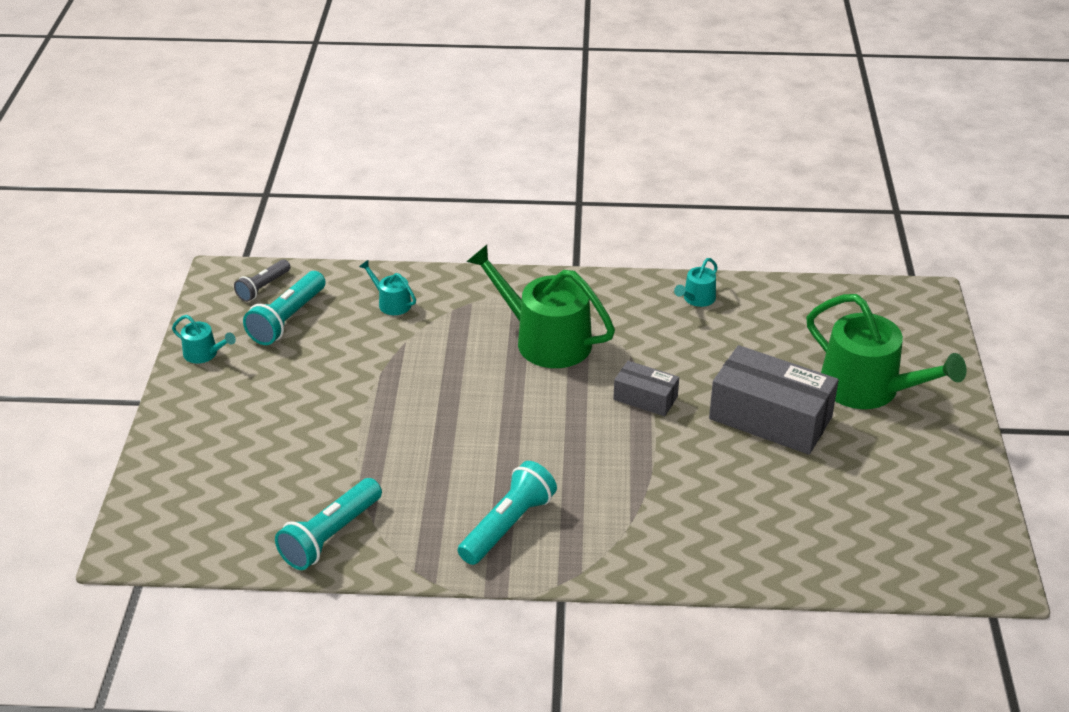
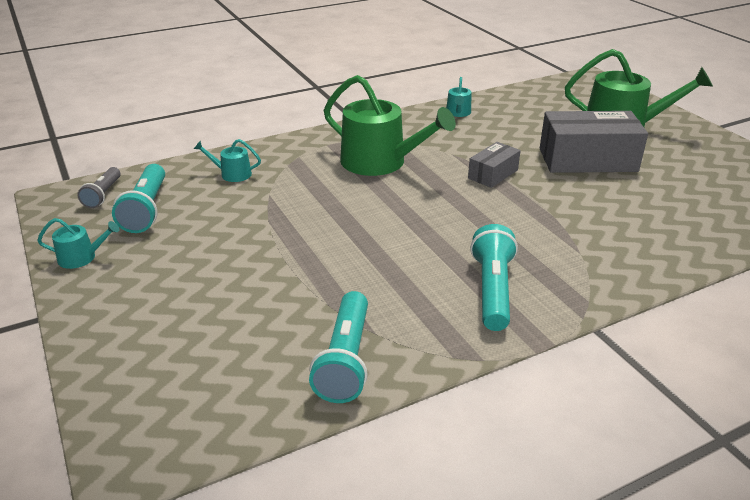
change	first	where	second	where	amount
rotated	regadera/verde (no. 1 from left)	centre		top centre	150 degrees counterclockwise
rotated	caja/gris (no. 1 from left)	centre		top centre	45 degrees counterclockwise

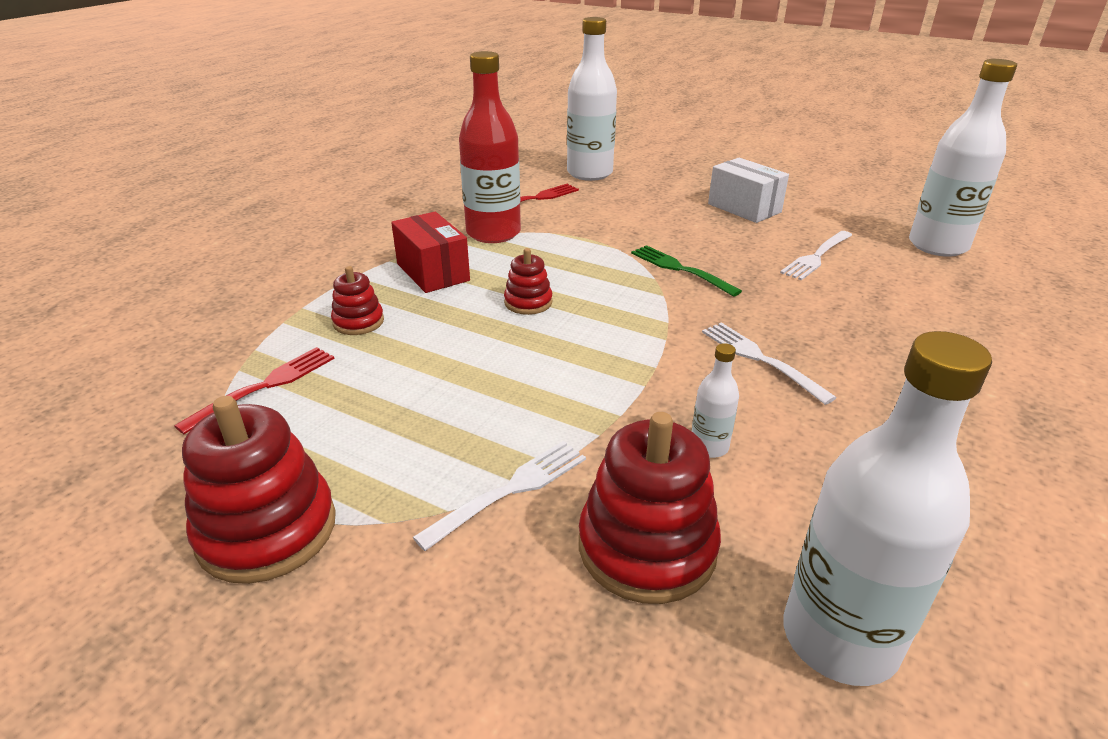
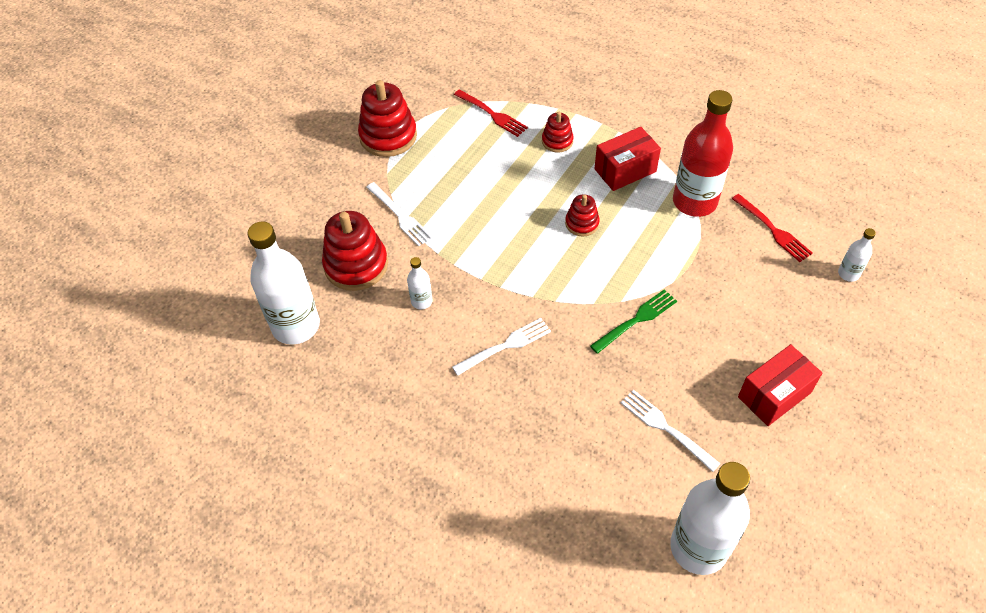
change	first	where	second	where	amount
scaled	botella/blanco (no. 1 from left in the first image)	top centre	botella/blanco (no. 4 from left)	middle right	x0.45
repainted	caja/blanco	top right	caja/rojo (no. 2 from left)	middle right	

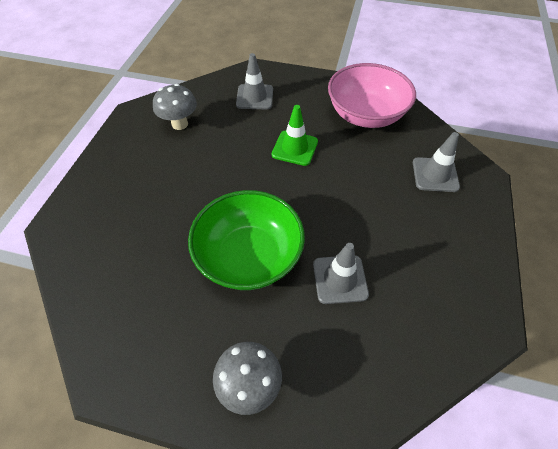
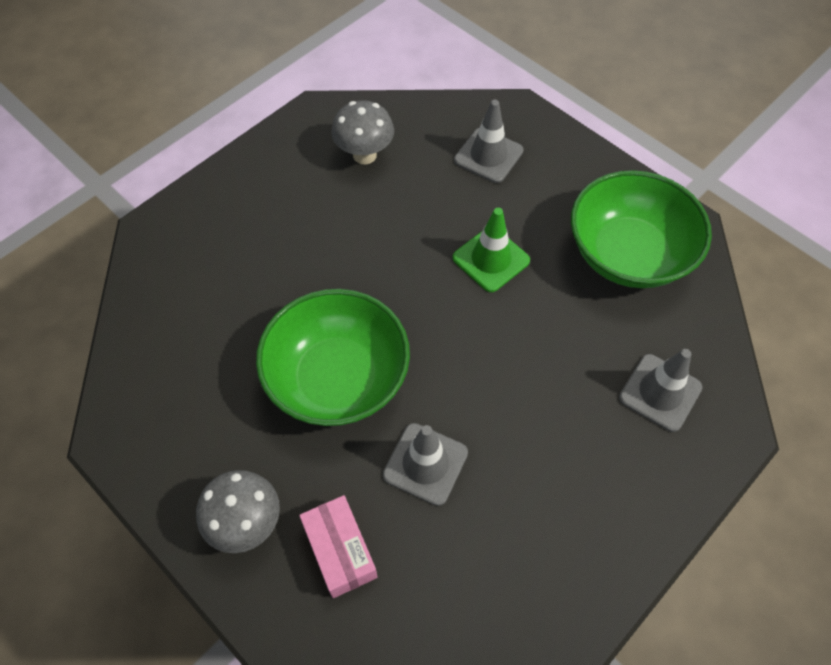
change	first	where	second	where	amount
repainted	cuenco/rosa	top right	cuenco/verde (no. 2 from left)	middle right	
new			caja/rosa	bottom centre	

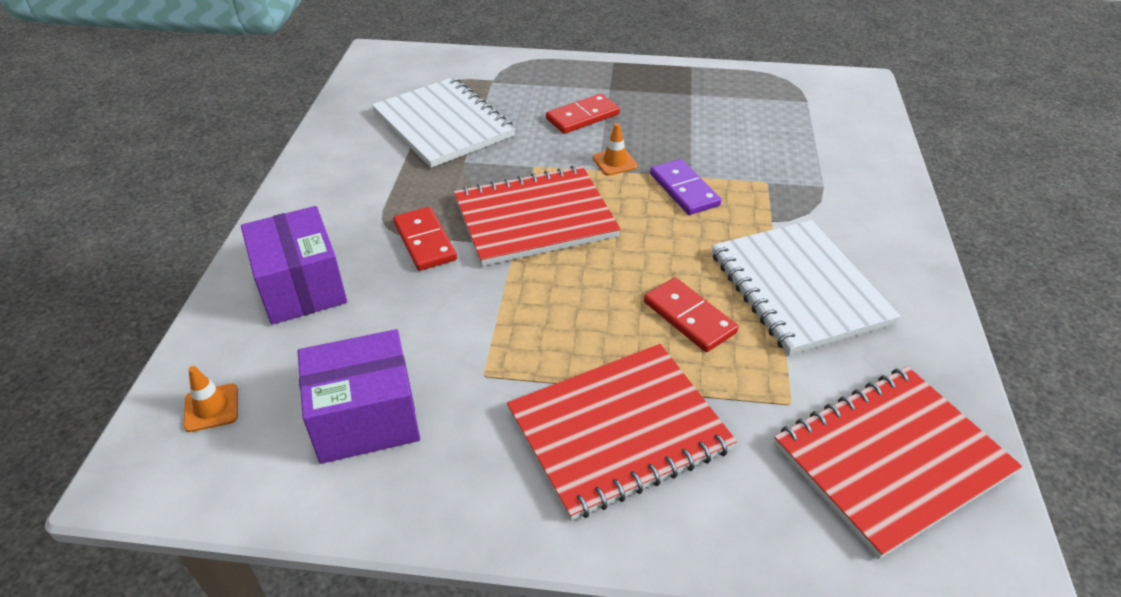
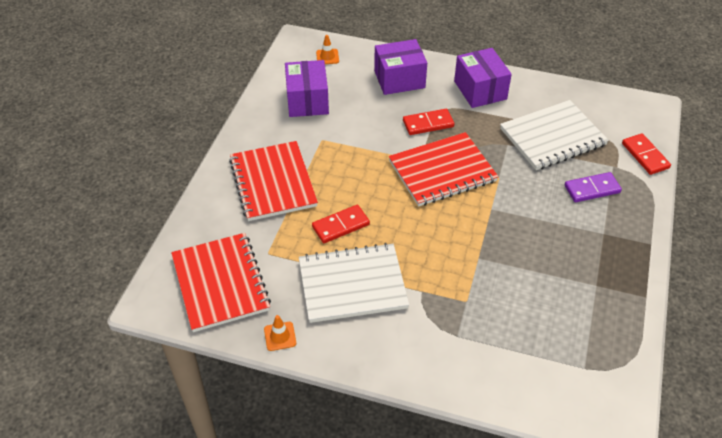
change	first	where	second	where	amount
rotated	cuaderno/rojo (no. 1 from left in the first image)	centre	cuaderno/rojo (no. 3 from left)	centre	75 degrees clockwise
shifted	ficha de dominó/rojo (no. 2 from left in the first image)	top centre	ficha de dominó/rojo (no. 3 from left)	middle right	
shifted	cono de tráfico/naranja (no. 2 from left in the first image)	top centre	cono de tráfico/naranja (no. 1 from left)	bottom centre	
shifted	ficha de dominó/morado	top centre		middle right	
new			caja/morado (no. 3 from left)	top right	

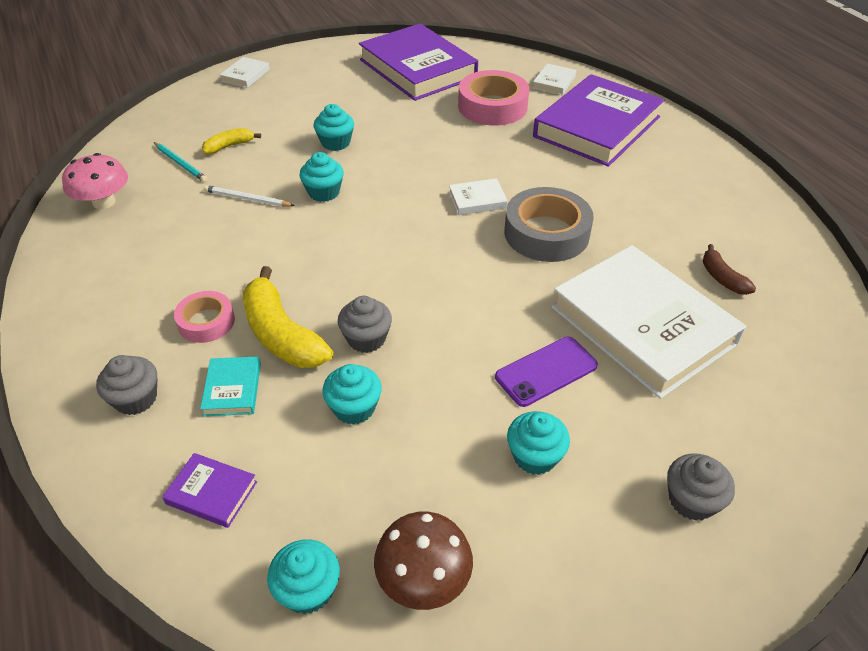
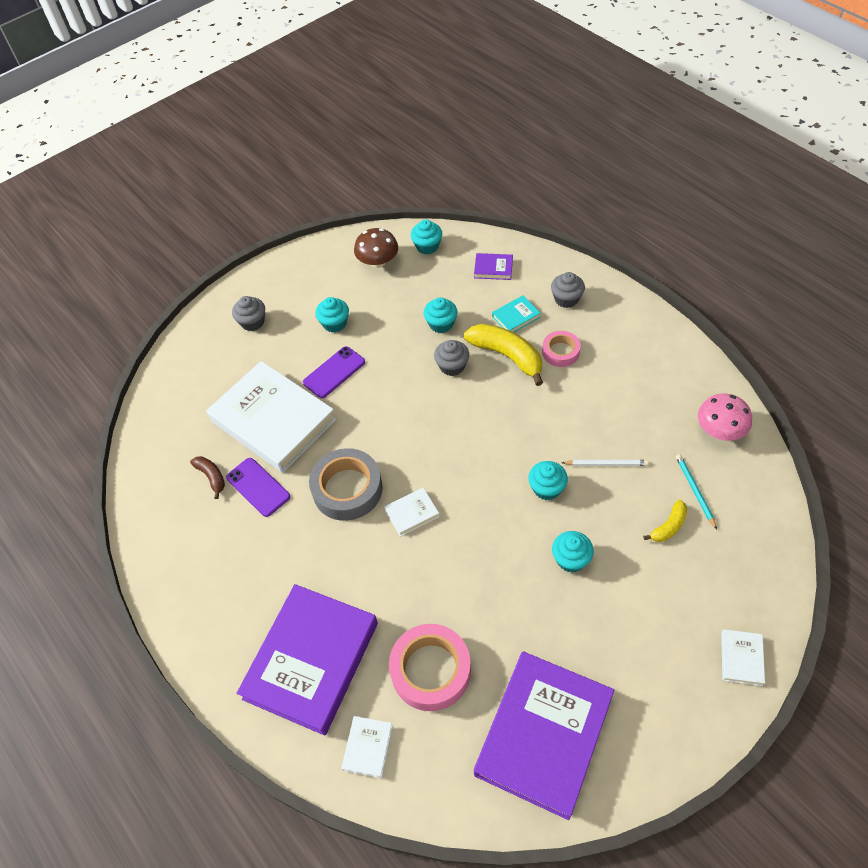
change	first	where	second	where	amount
rotated	lápiz/turquesa	top left		middle right	45 degrees clockwise
rotated	libro/turquesa	middle left		centre	75 degrees clockwise
rotated	libro/morado (no. 2 from left in the first image)	top centre	libro/morado (no. 3 from left)	bottom centre	75 degrees clockwise
new			móvil/morado (no. 1 from left)	middle left	

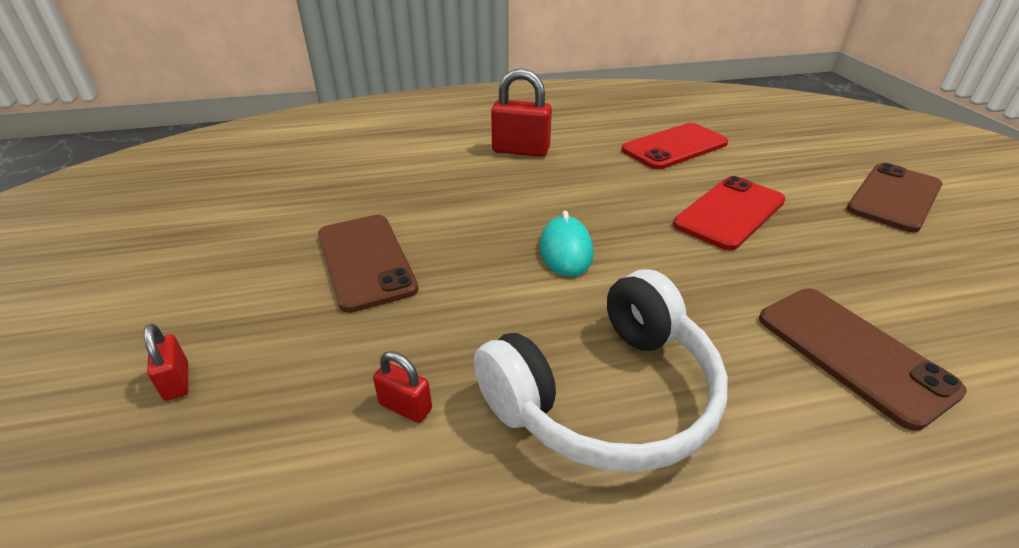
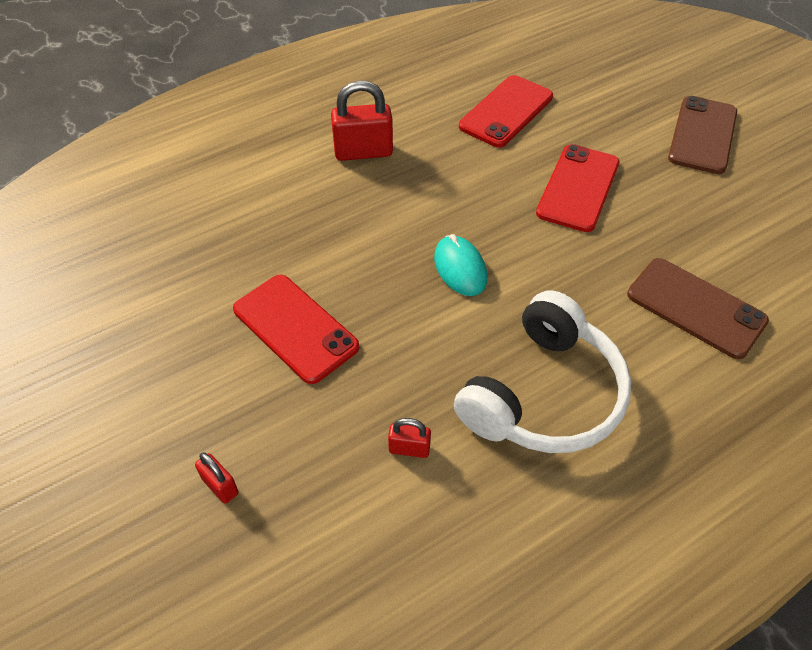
change	first	where	second	where	amount
repainted	móvil/marrón (no. 1 from left)	centre	móvil/rojo (no. 1 from left)	centre	

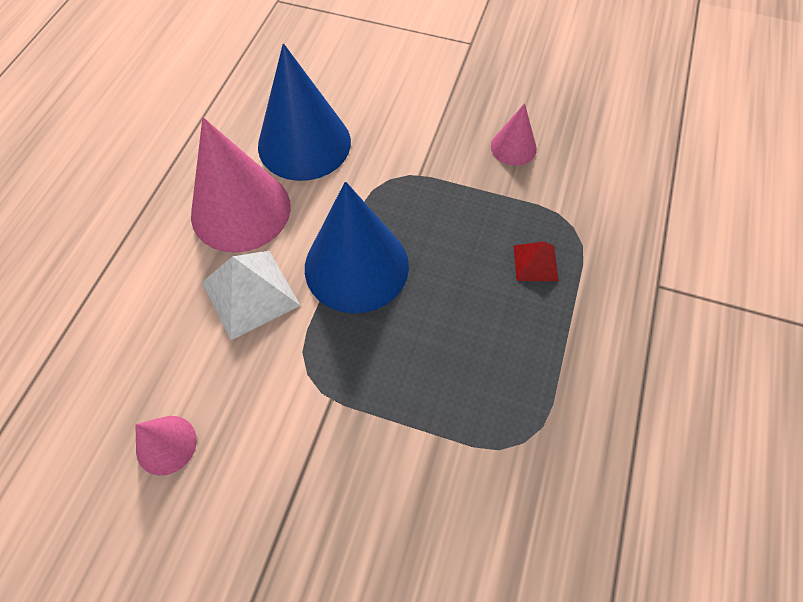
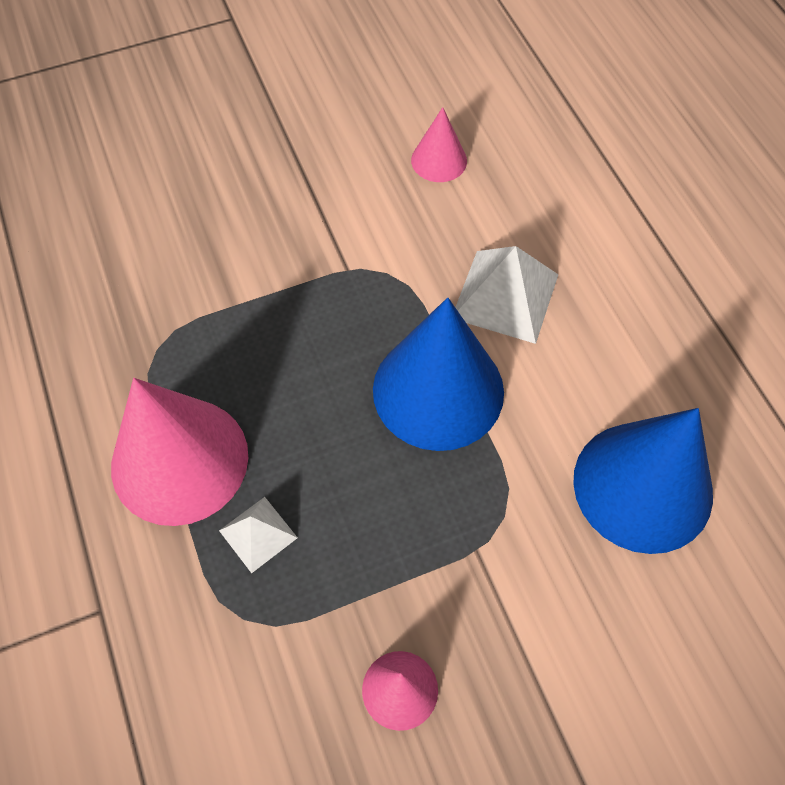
change	first	where	second	where	amount
shifted	cono/rosa (no. 2 from left in the first image)	top left	cono/rosa (no. 1 from left)	middle left	
repainted	pirámide/rojo	middle right	pirámide/blanco (no. 1 from left)	bottom left	

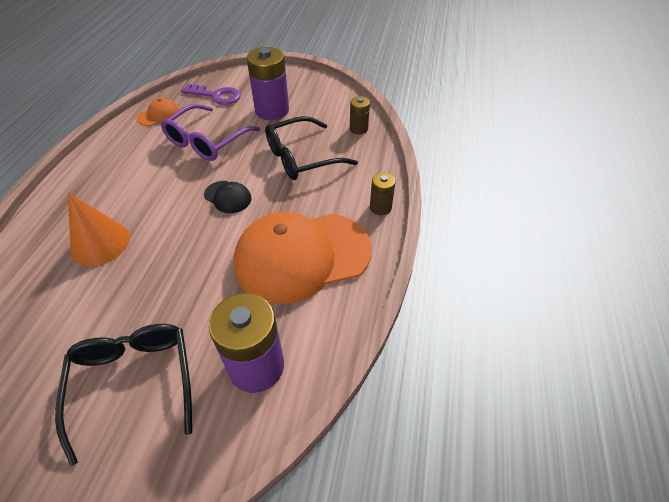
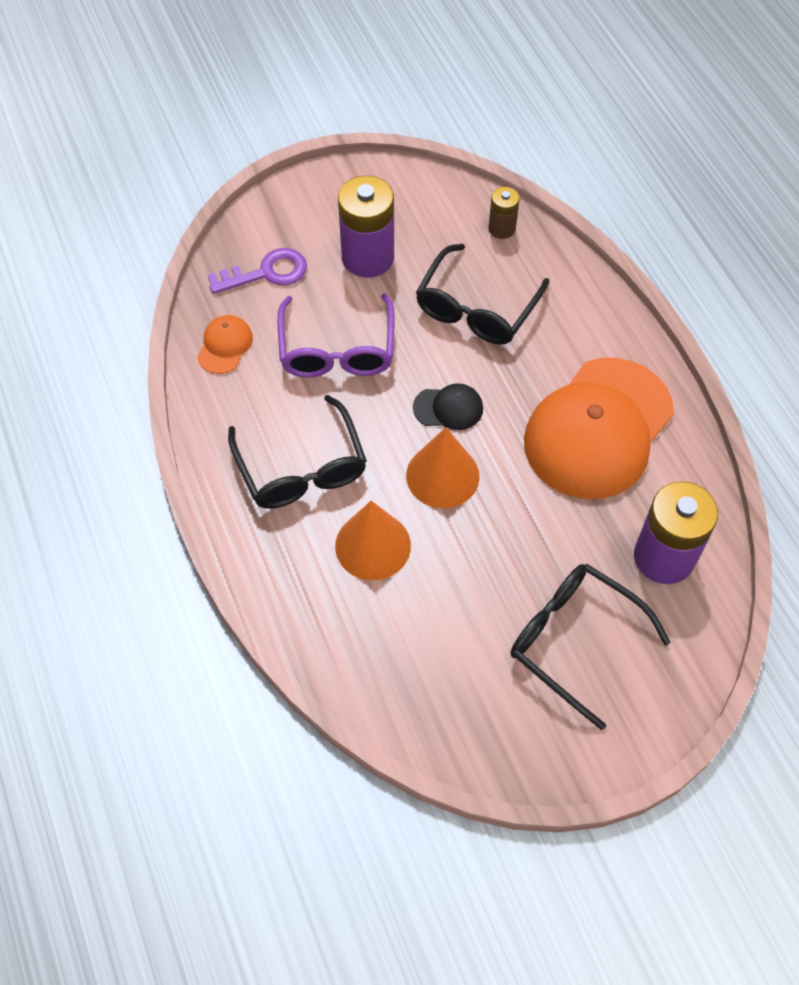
change	first	where	second	where	amount
gone	pila/marrón (no. 2 from left)	centre			
new			gafas/negro (no. 1 from left)	centre	
new			cono/naranja (no. 2 from left)	centre	

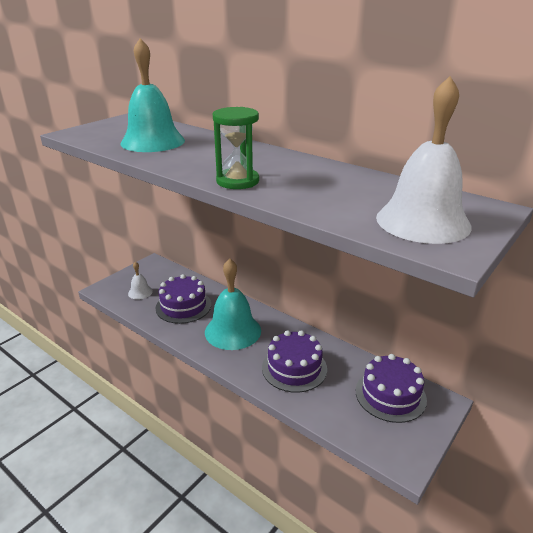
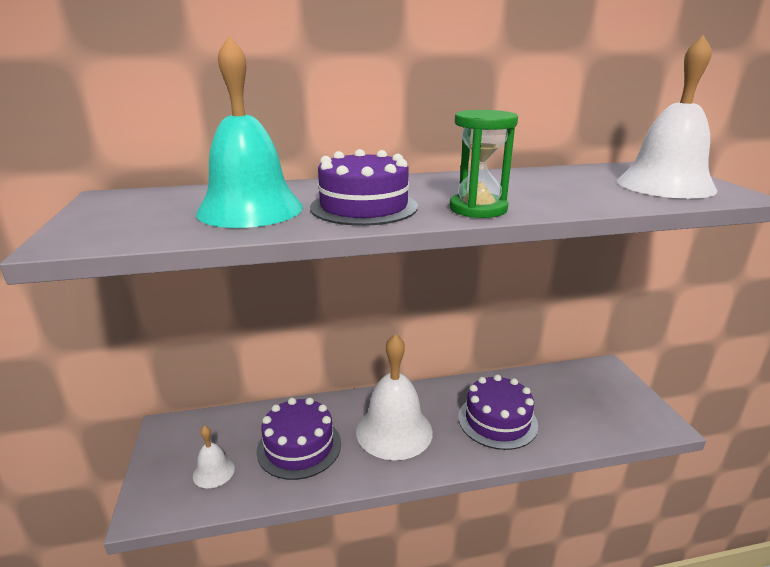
change	first	where	second	where	amount
repainted	campana/turquesa (no. 2 from left)	centre	campana/blanco (no. 2 from left)	bottom centre	
shifted	tarta/morado (no. 3 from left in the first image)	bottom right	tarta/morado (no. 2 from left)	top centre	

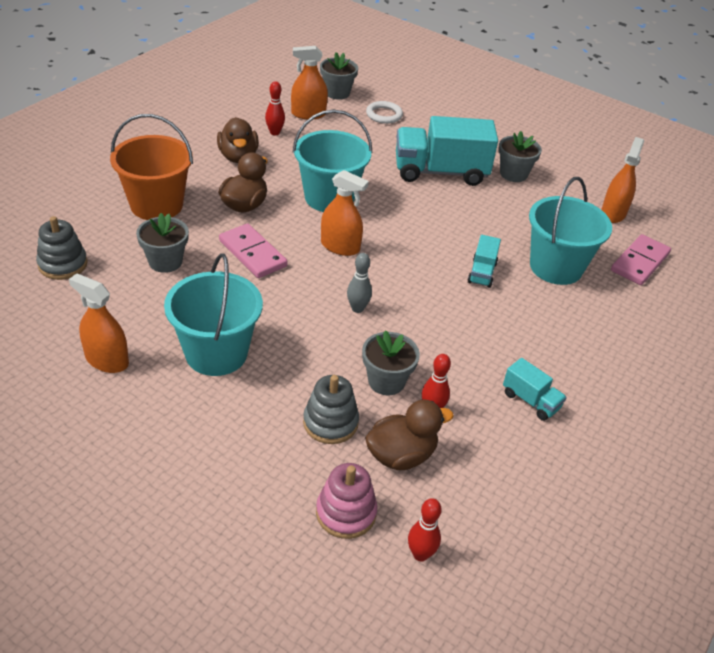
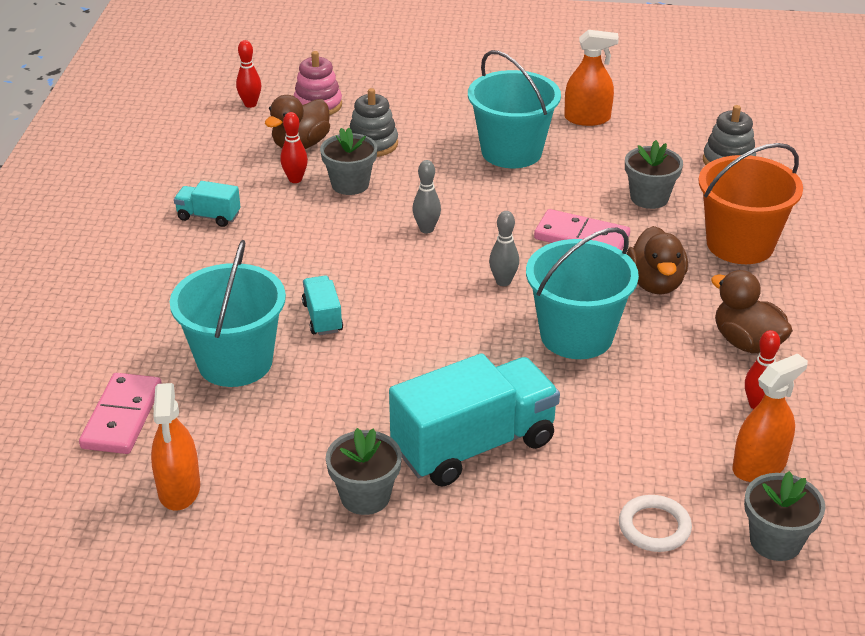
change	first	where	second	where	amount
swapped	pulverizador/naranja (no. 3 from left)	top centre	bolo/gris (no. 2 from left)	centre	

